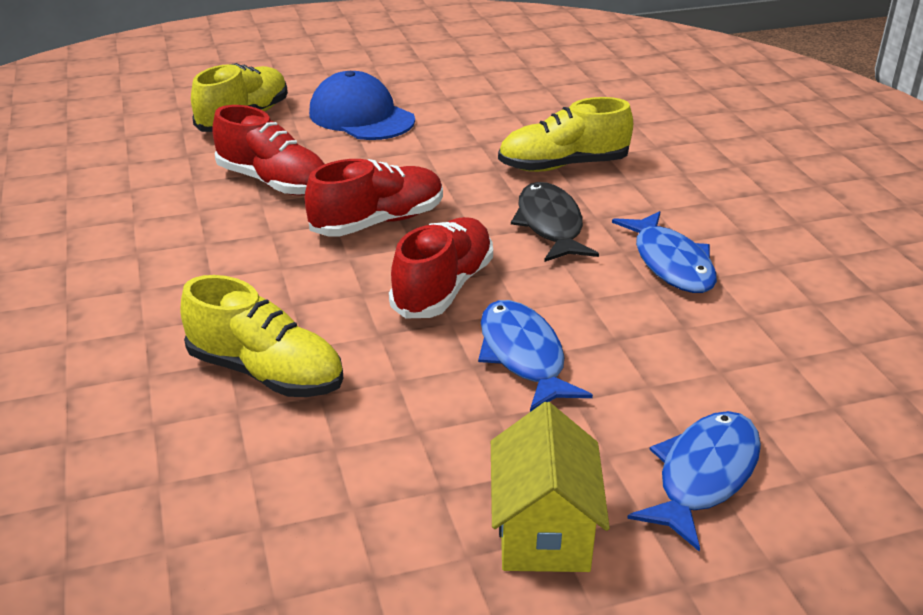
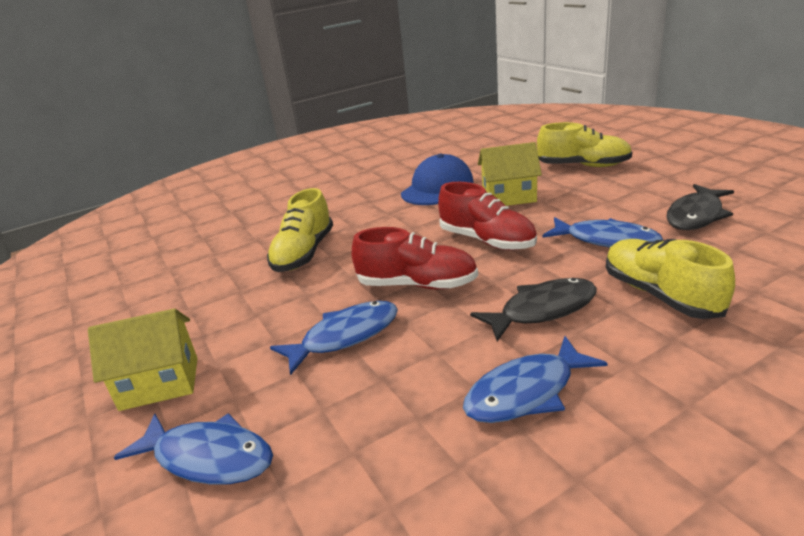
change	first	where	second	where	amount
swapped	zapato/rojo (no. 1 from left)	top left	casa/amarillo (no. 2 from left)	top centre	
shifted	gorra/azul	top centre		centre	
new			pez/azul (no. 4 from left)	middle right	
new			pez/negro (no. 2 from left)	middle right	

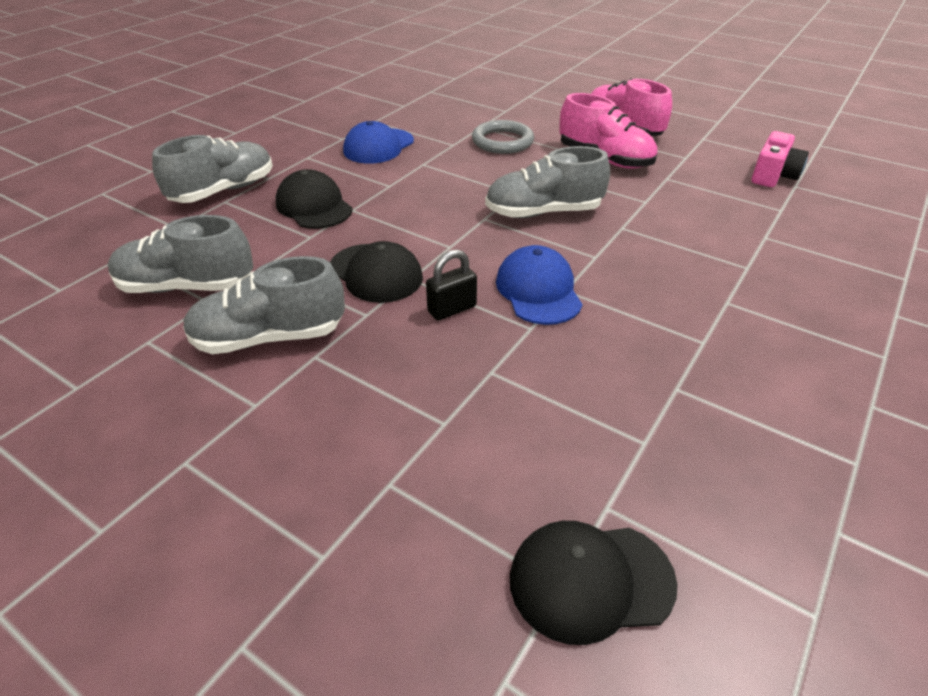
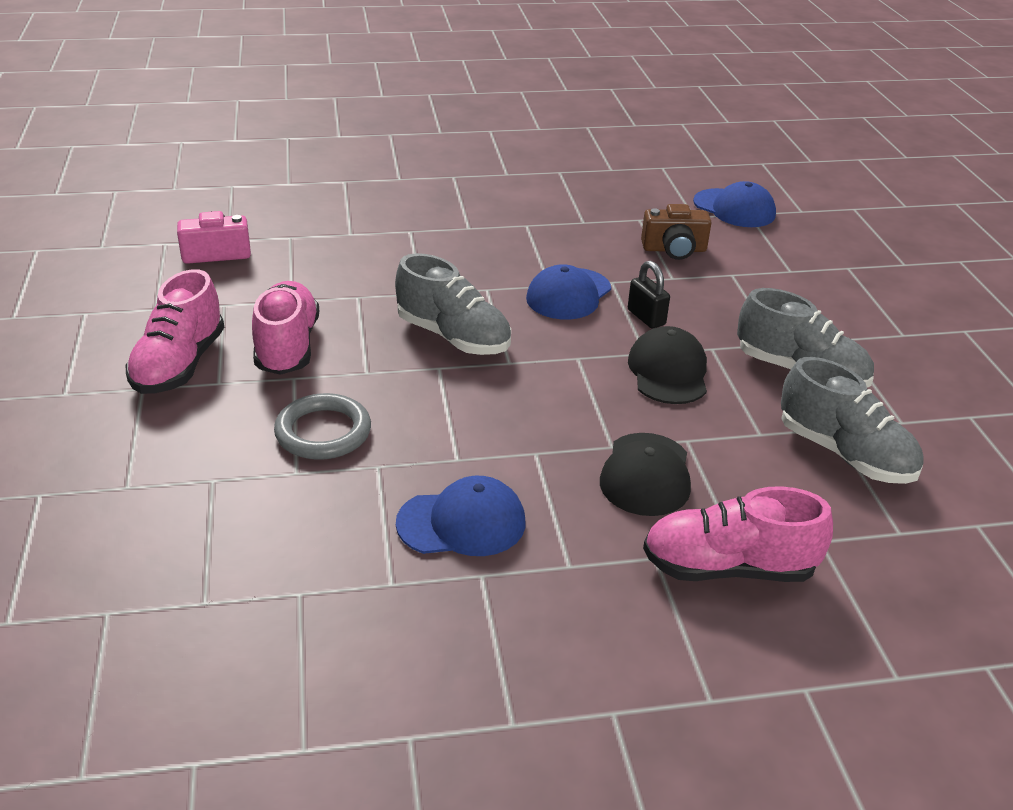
change	first	where	second	where	amount
repainted	zapato/gris (no. 2 from left)	top left	zapato/rosa (no. 3 from left)	middle right	
rotated	candado/negro	centre		centre	45 degrees clockwise
repainted	gorra/negro (no. 3 from left)	bottom centre	gorra/azul (no. 3 from left)	top right	
new			cámara/marrón	top right	

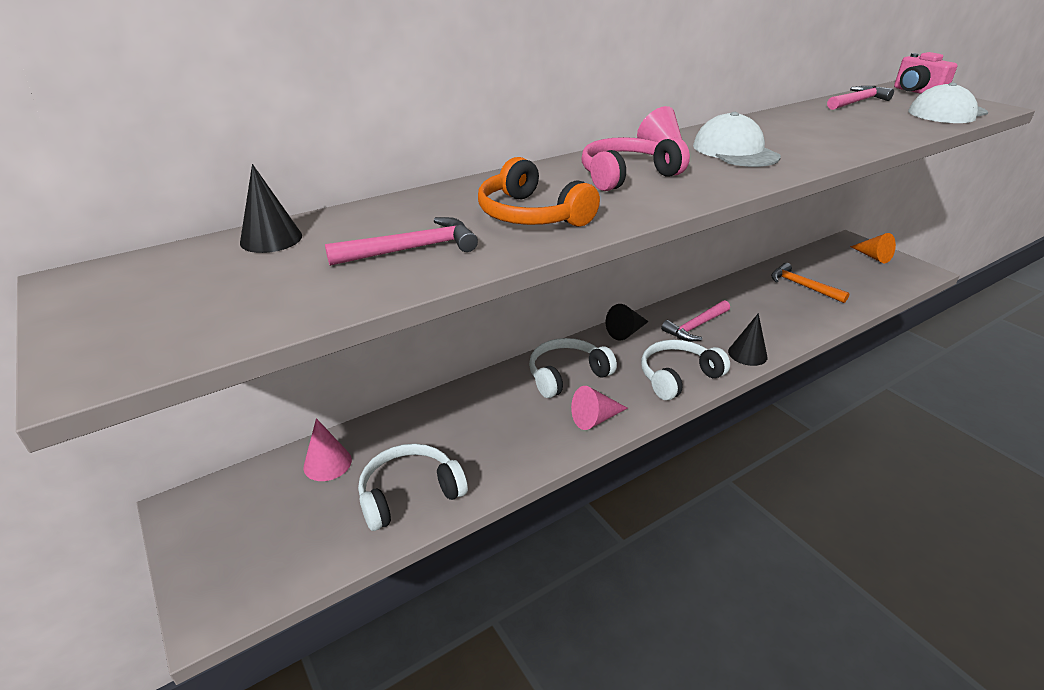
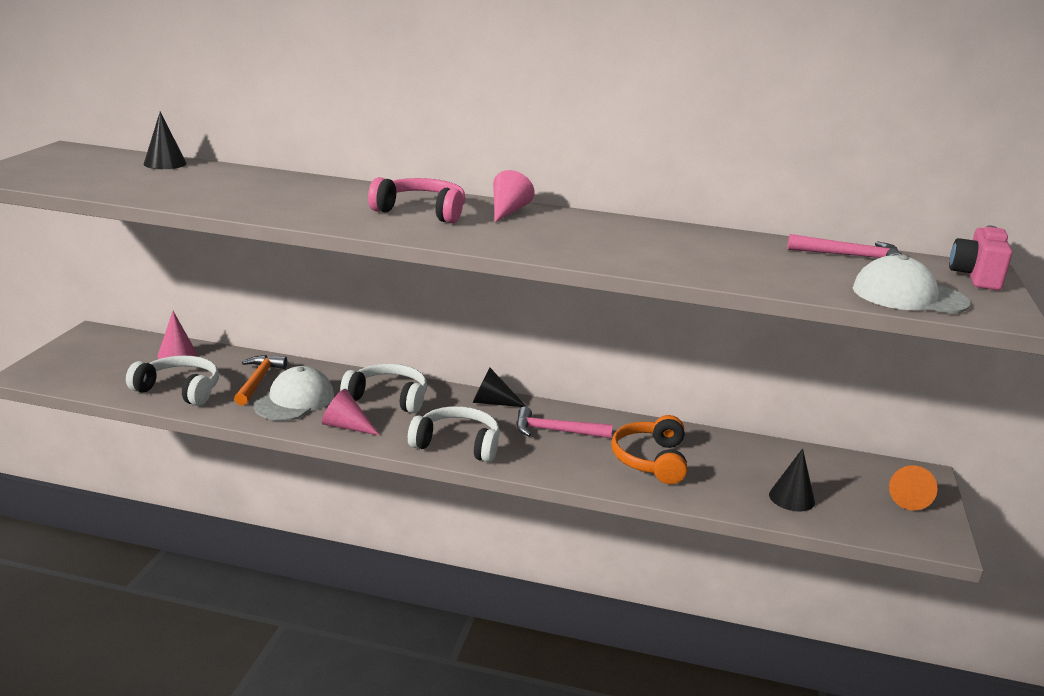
change	first	where	second	where	amount
gone	martillo/rosa (no. 1 from left)	centre			
shifted	auriculares/naranja	top centre		centre	
shifted	gorra/blanco (no. 1 from left)	top right		middle left	
shifted	cono/negro (no. 3 from left)	middle right		bottom right	
shifted	martillo/naranja	middle right		middle left	

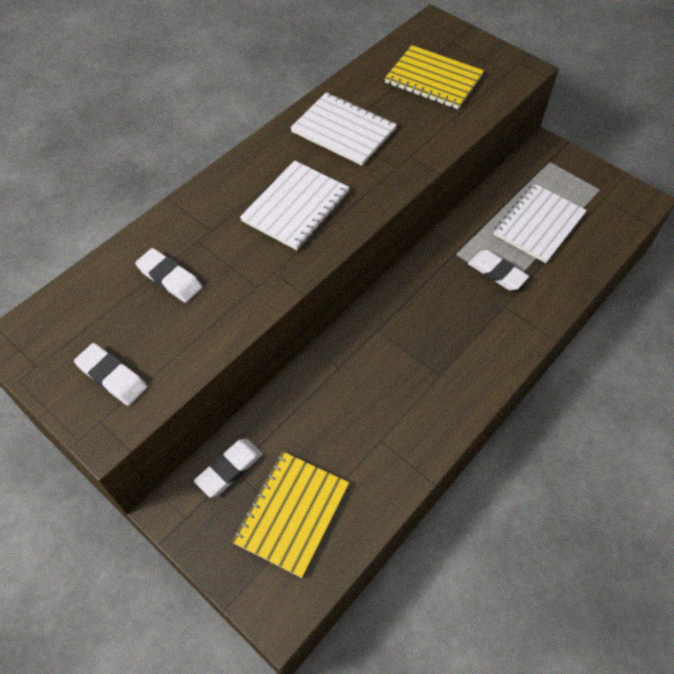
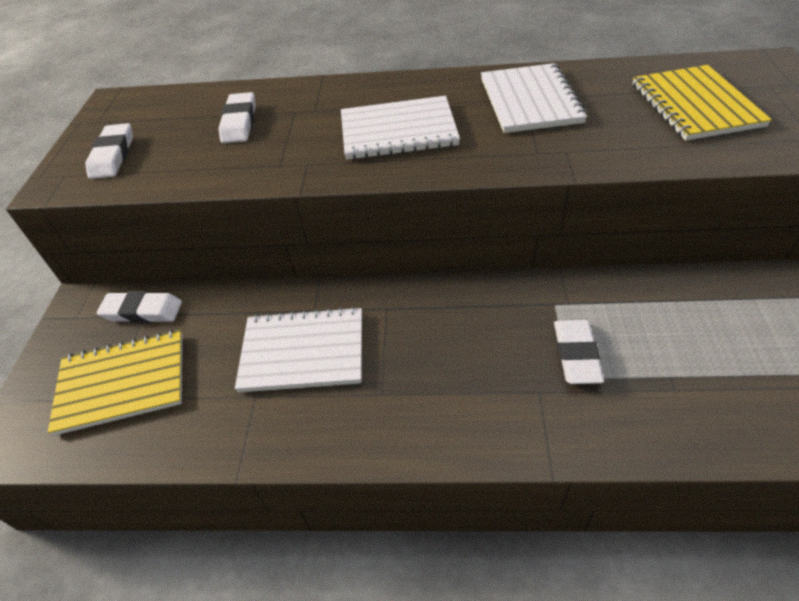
change	first	where	second	where	amount
shifted	cuaderno/blanco (no. 3 from left in the first image)	top right	cuaderno/blanco (no. 1 from left)	centre	

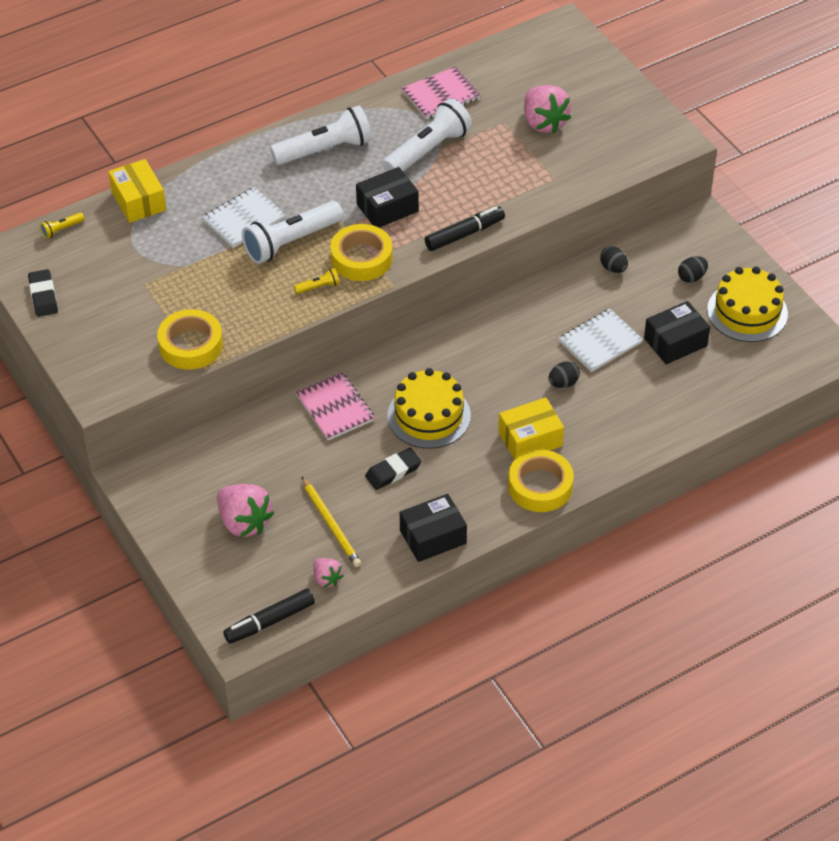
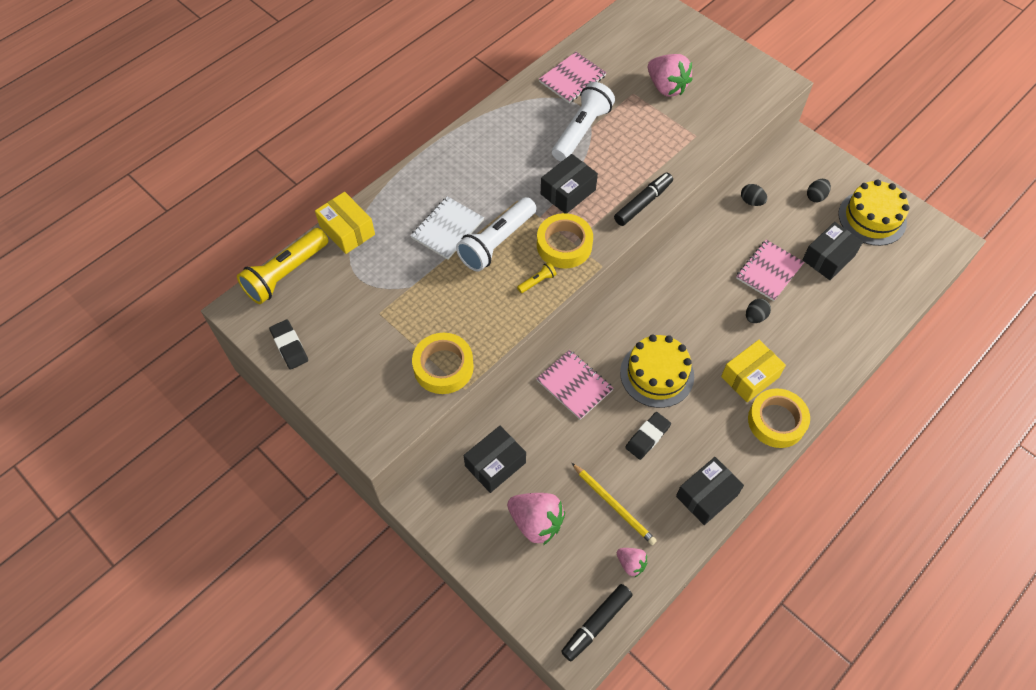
change	first	where	second	where	amount
scaled	lámpara de mano/amarillo (no. 1 from left)	top left		middle left	x2.36
gone	lámpara de mano/blanco (no. 2 from left)	top centre			
repainted	cuaderno/blanco (no. 2 from left)	middle right	cuaderno/rosa (no. 3 from left)	middle right	
new			caja/negro (no. 1 from left)	centre	

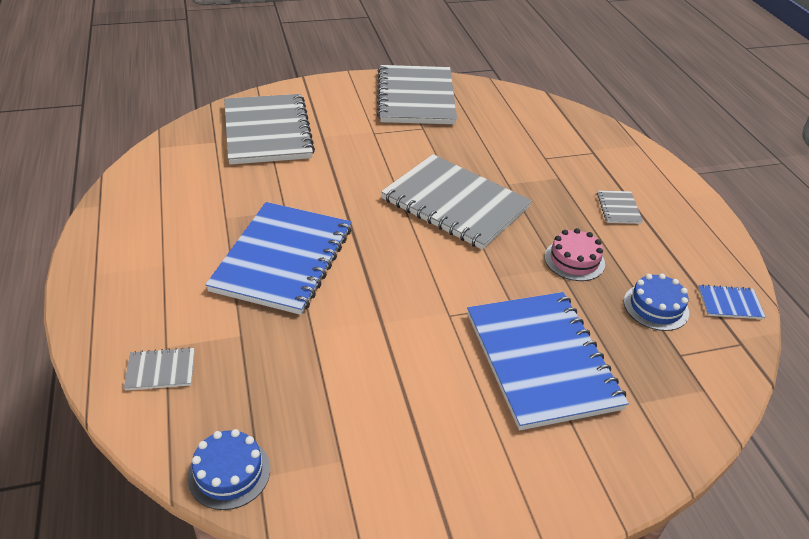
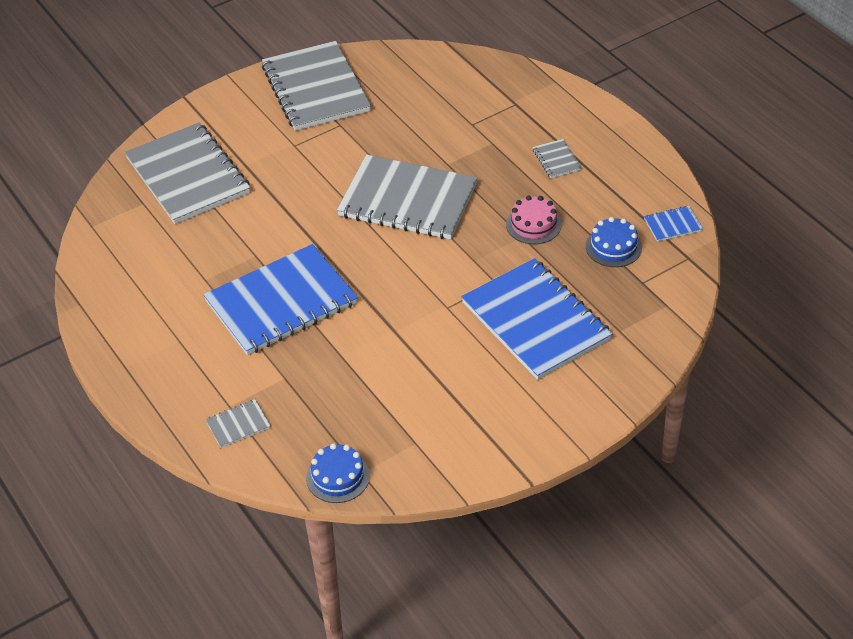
change	first	where	second	where	amount
rotated	cuaderno/azul (no. 1 from left)	centre		middle left	60 degrees clockwise

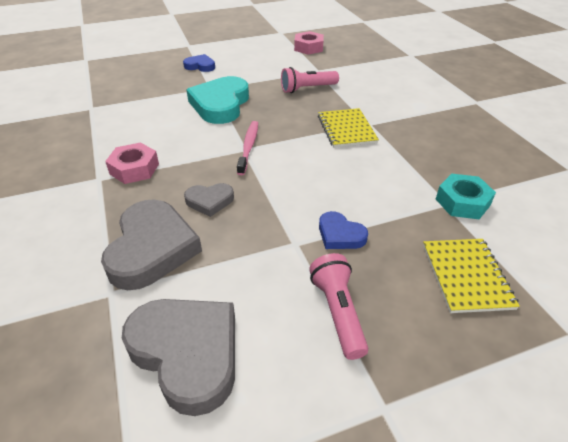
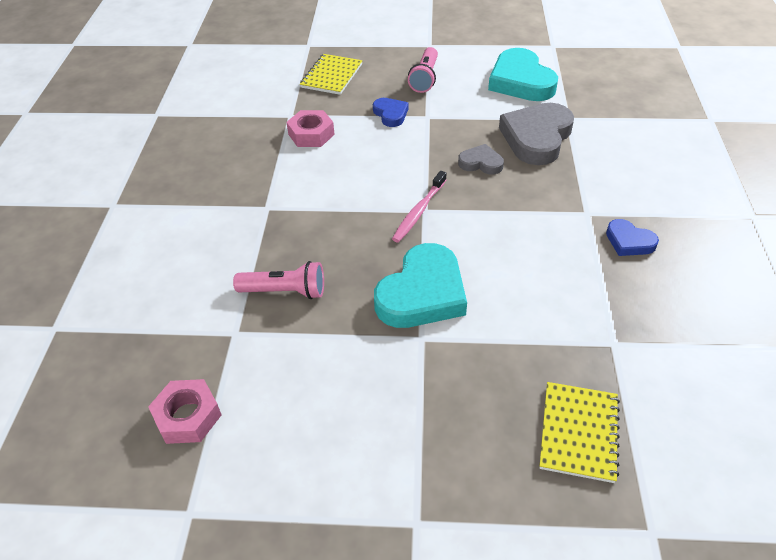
change	first	where	second	where	amount
shifted	tuerca/rosa (no. 1 from left in the first image)	middle left	tuerca/rosa (no. 2 from left)	top centre	
repainted	corazón/gris (no. 2 from left)	bottom left	corazón/turquesa (no. 2 from left)	top right	
shifted	corazón/azul (no. 1 from left in the first image)	top centre	corazón/azul (no. 2 from left)	middle right	
shifted	cuaderno/amarillo (no. 1 from left in the first image)	top centre	cuaderno/amarillo (no. 2 from left)	bottom right	
gone	tuerca/turquesa	middle right			

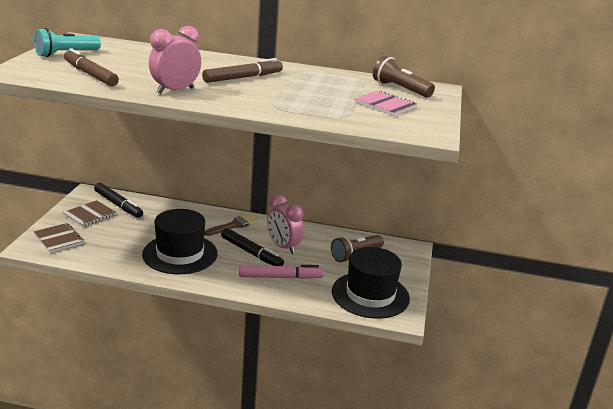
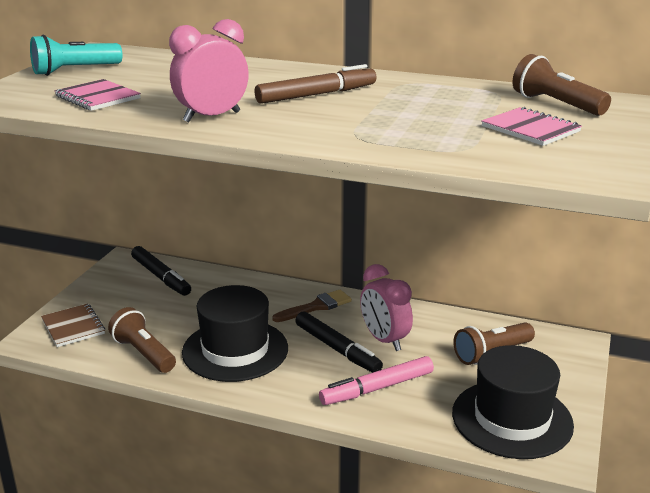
change	first	where	second	where	amount
gone	cuaderno/marrón (no. 2 from left)	middle left			
swapped	rotulador/marrón (no. 1 from left)	top left	cuaderno/rosa (no. 1 from left)	top left	
rotated	rotulador/rosa	centre		bottom centre	150 degrees clockwise
new			lámpara de mano/marrón (no. 1 from left)	bottom left	

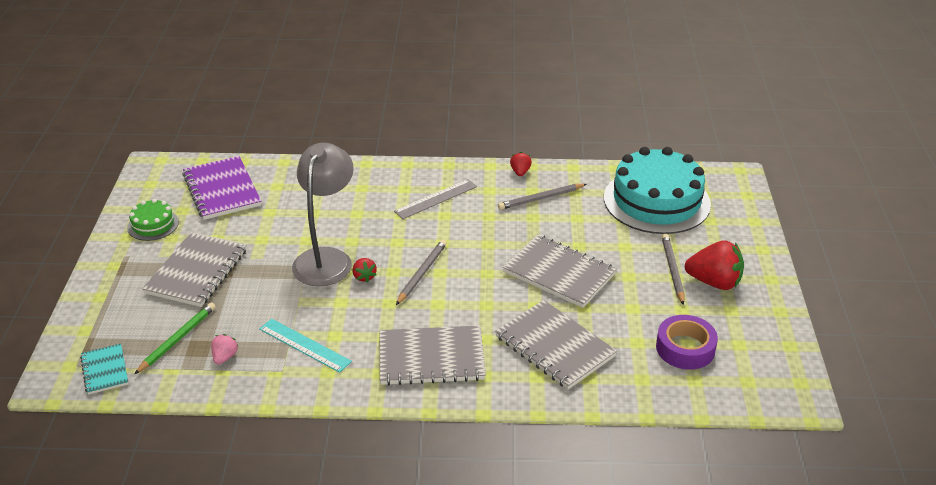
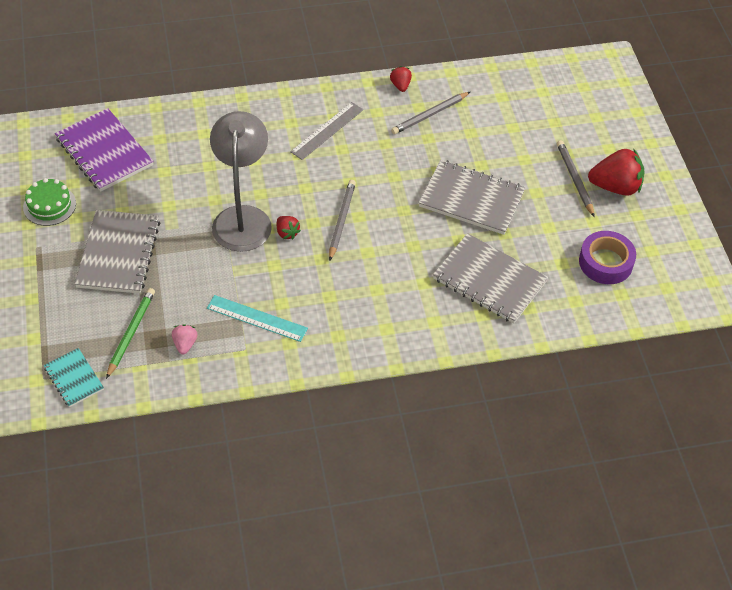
change	first	where	second	where	amount
gone	cuaderno/gris (no. 2 from left)	bottom centre			
gone	tarta/turquesa	middle right			

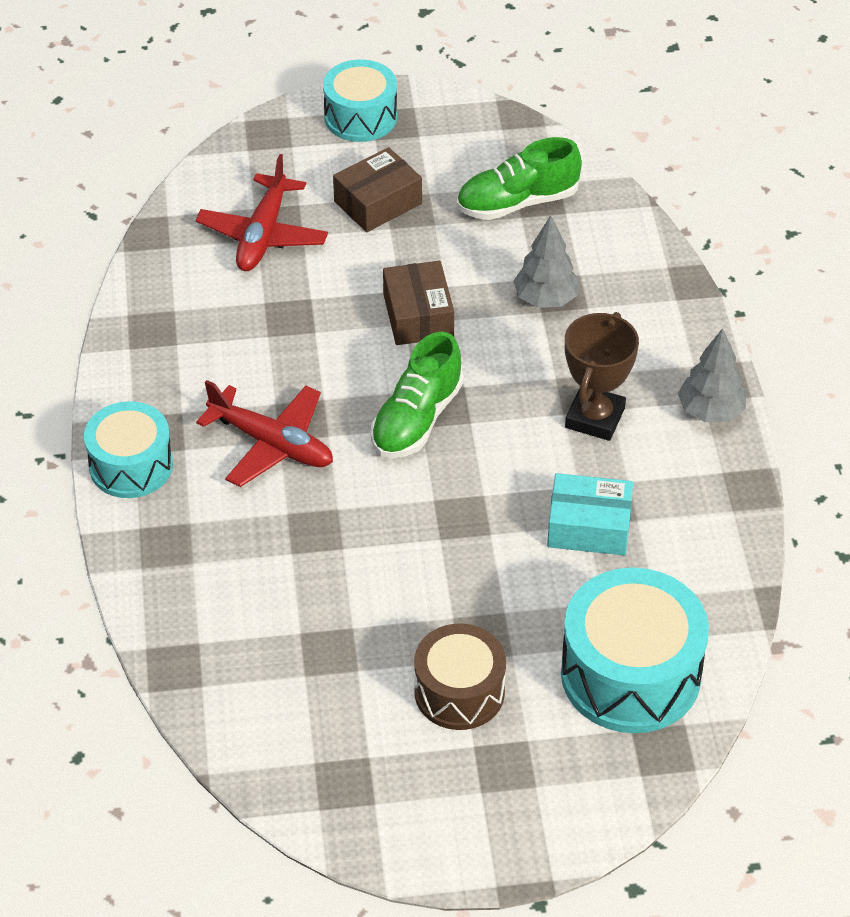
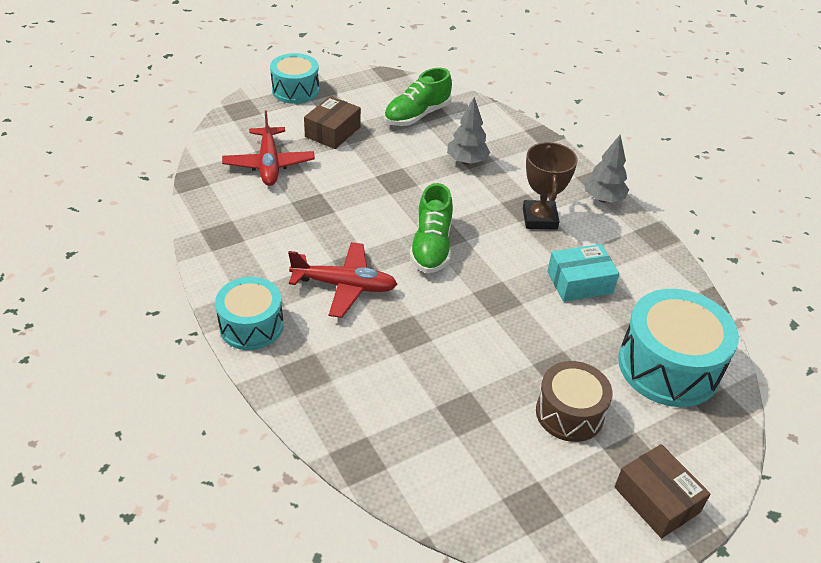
change	first	where	second	where	amount
shifted	caja/marrón (no. 2 from left)	top centre		bottom right	

